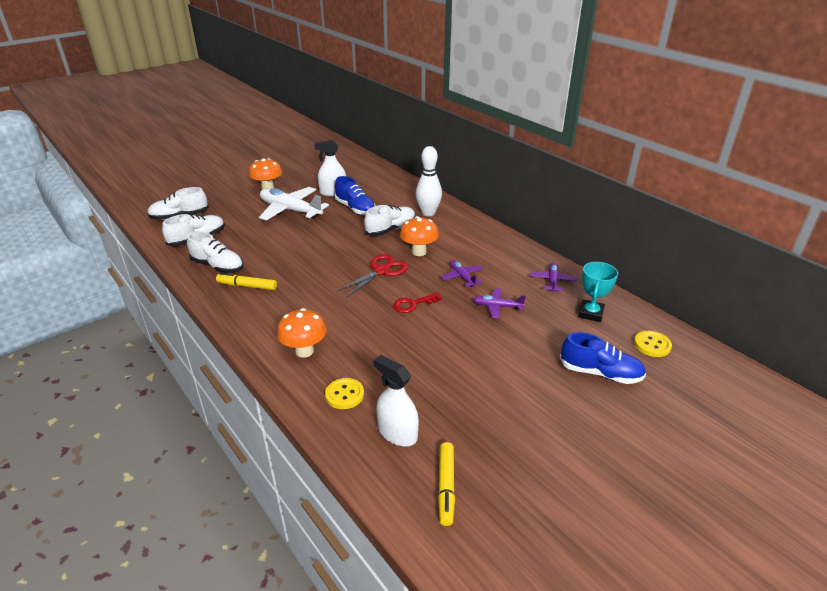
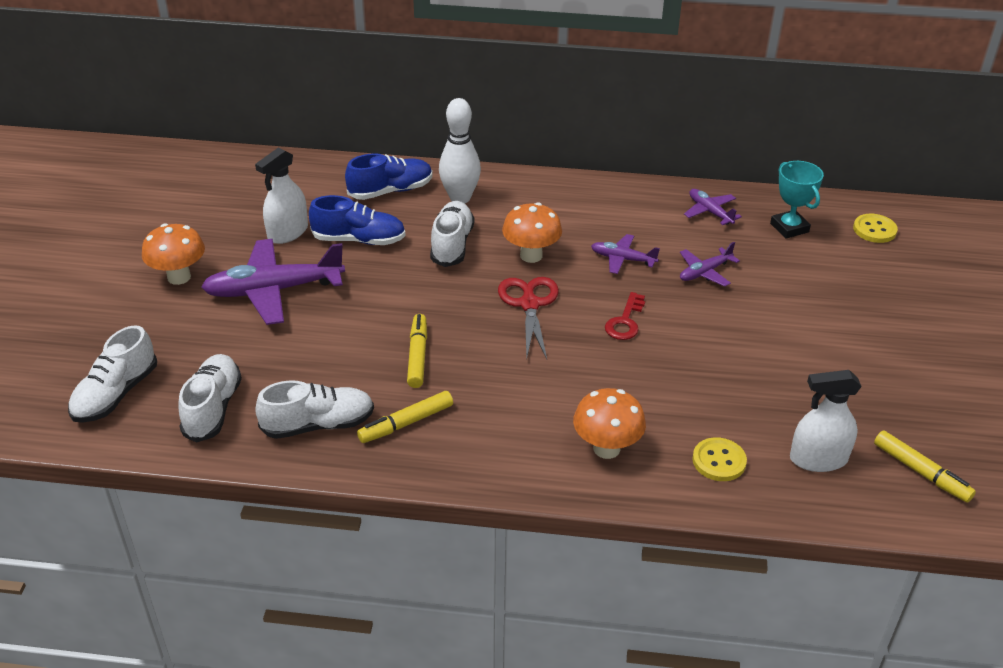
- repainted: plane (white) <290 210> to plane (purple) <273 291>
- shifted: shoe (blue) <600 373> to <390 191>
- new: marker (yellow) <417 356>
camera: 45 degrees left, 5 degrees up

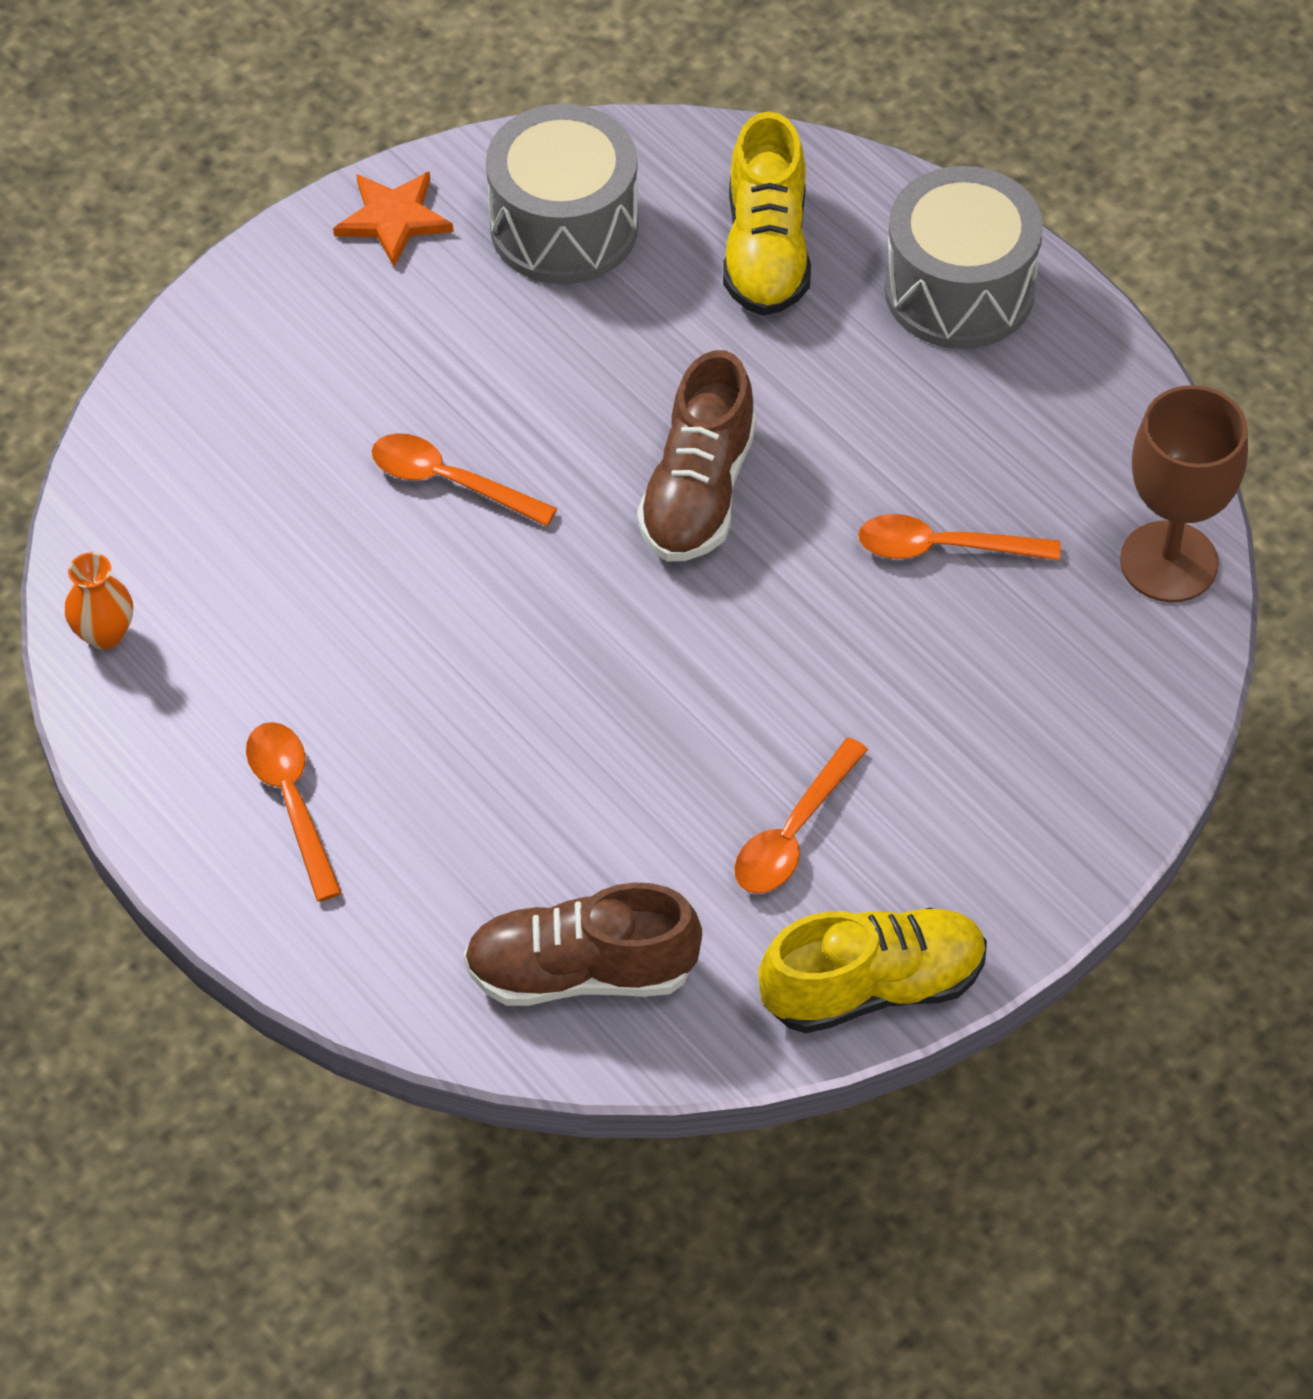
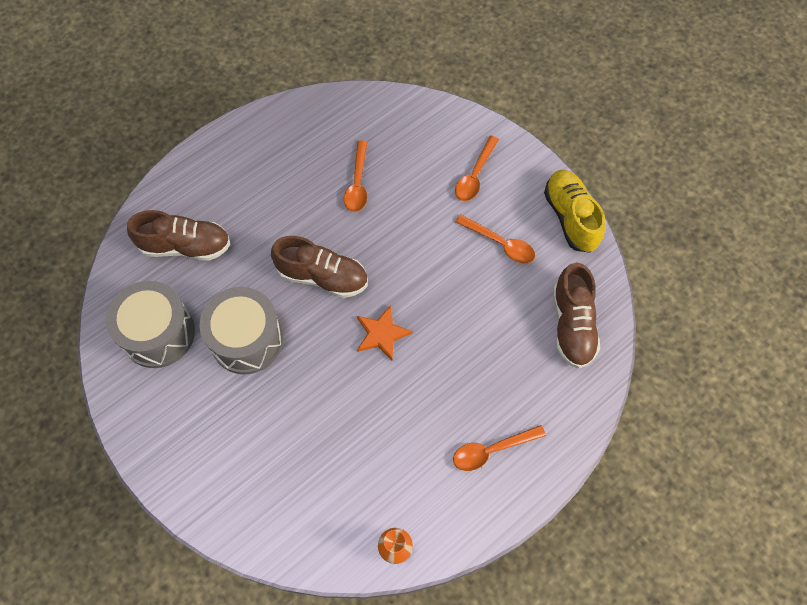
- repainted: shoe (yellow) <766 251> to shoe (brown) <185 246>
- shifted: drum (grey) <959 290> to <247 339>
- shifted: star (orange) <393 219> to <381 334>
- gone: goblet (brown) <1169 562>
- shifted: spoon (orange) <449 481> to <475 175>
camera: 90 degrees left, 10 degrees up

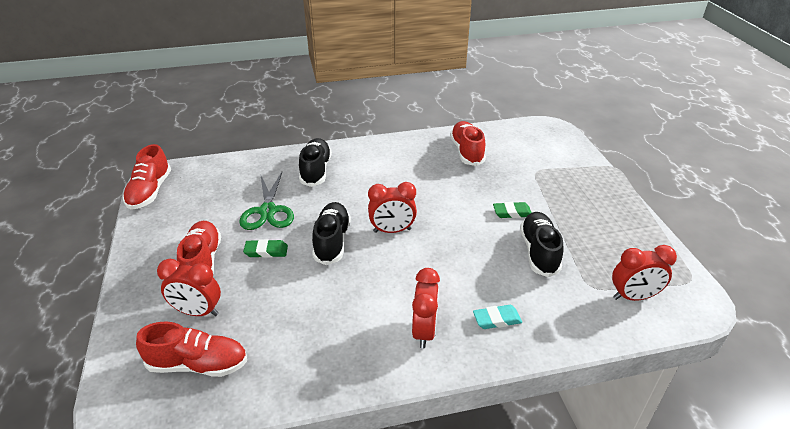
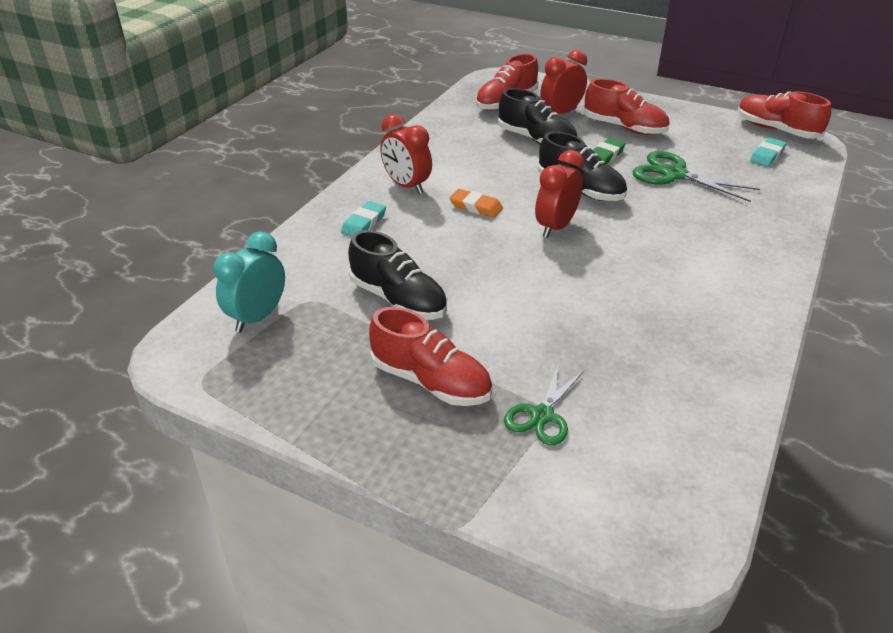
- shifted: shoe (red) <467 151> to <430 381>
- shifted: shoe (black) <316 170> to <536 140>
- gone: eraser (green) <512 212>
- repainted: clock (red) <633 297> to clock (turquoise) <257 317>
- new: eraser (turquoise) <767 155>
- new: eraser (orange) <476 207>
- new: scissors (green) <542 415>
camera: 130 degrees right, 0 degrees up

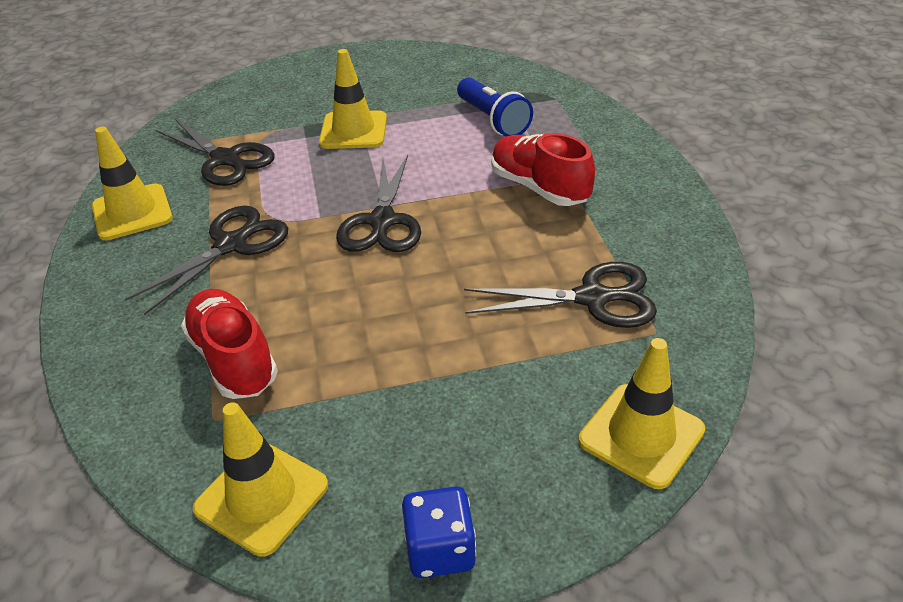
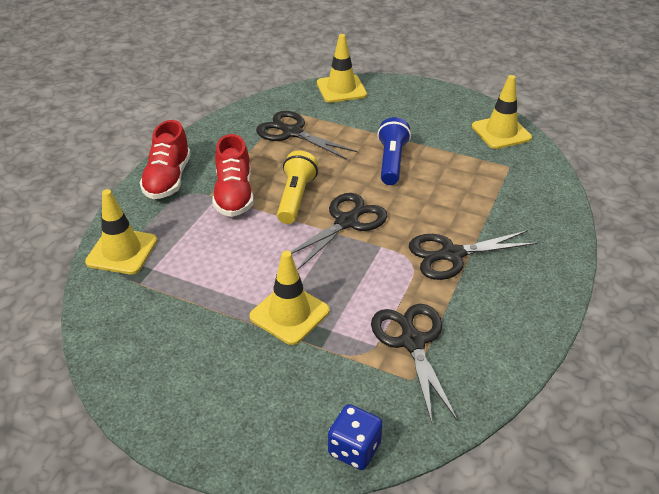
- shifted: flashlight (blue) <493 120> to <391 162>
- shifted: traffic cone (yellow) <132 212> to <122 251>
- shifted: shoe (red) <234 359> to <168 179>
- shifted: dice (blue) <440 550> to <354 449>
- new: flashlight (yellow) <295 198>
camera: 145 degrees left, 0 degrees up

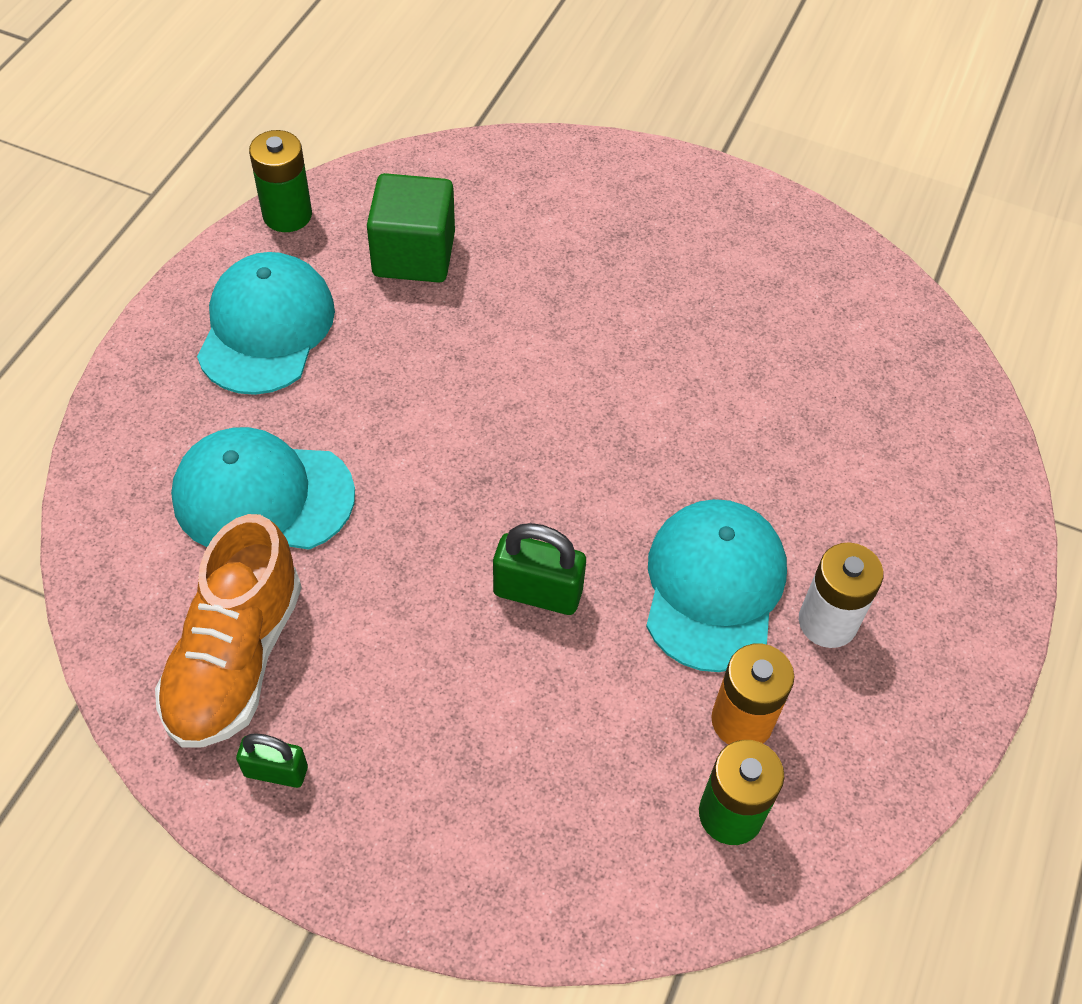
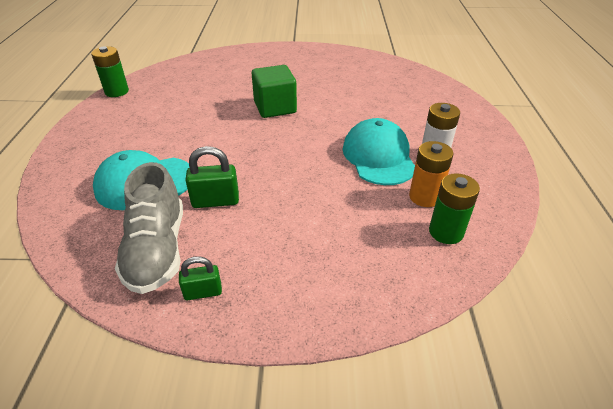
- shifted: cube (green) <414 255> to <275 107>
- gone: cap (turquoise) <266 328>
- repainted: shoe (orange) <236 658> to shoe (grey) <157 250>
- shifted: padlock (green) <537 592> to <215 201>
camera: 20 degrees left, 15 degrees down

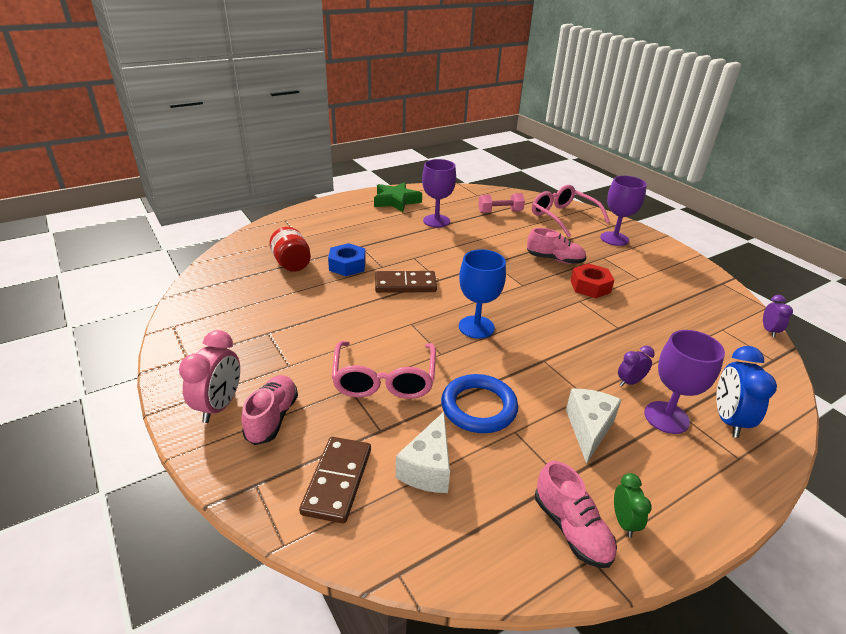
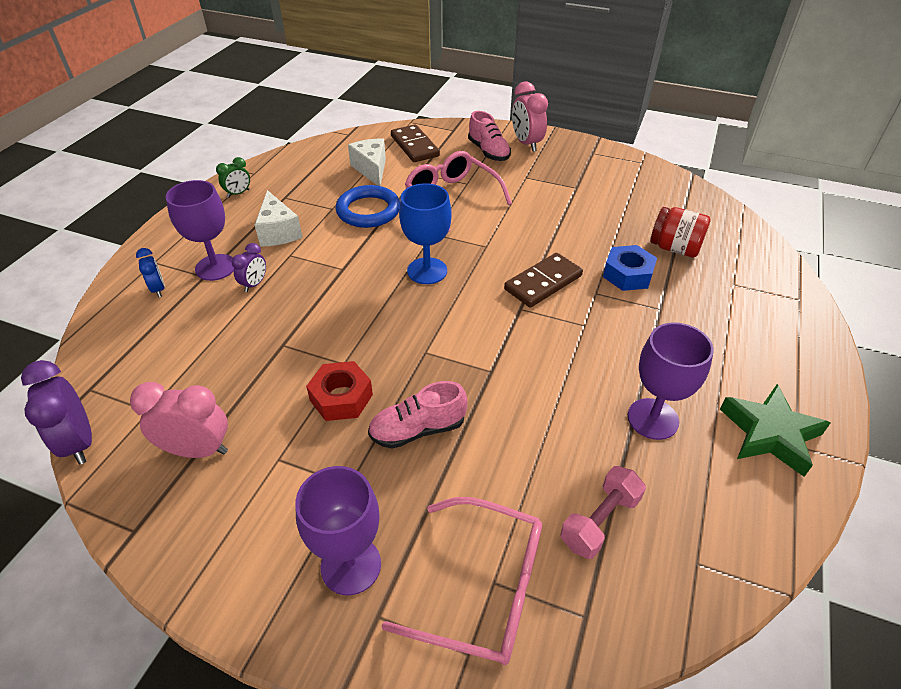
- scaled: clock (purple) <769 331> = <79 442> x1.73
- scaled: clock (blue) <728 420> = <158 289> x0.58
- gone: shoe (pink) <571 529>
- rotated: clock (green) <624 522> = <238 193> 90 degrees counterclockwise
- new: clock (pink) <197 450>
camera: 145 degrees right, 10 degrees up

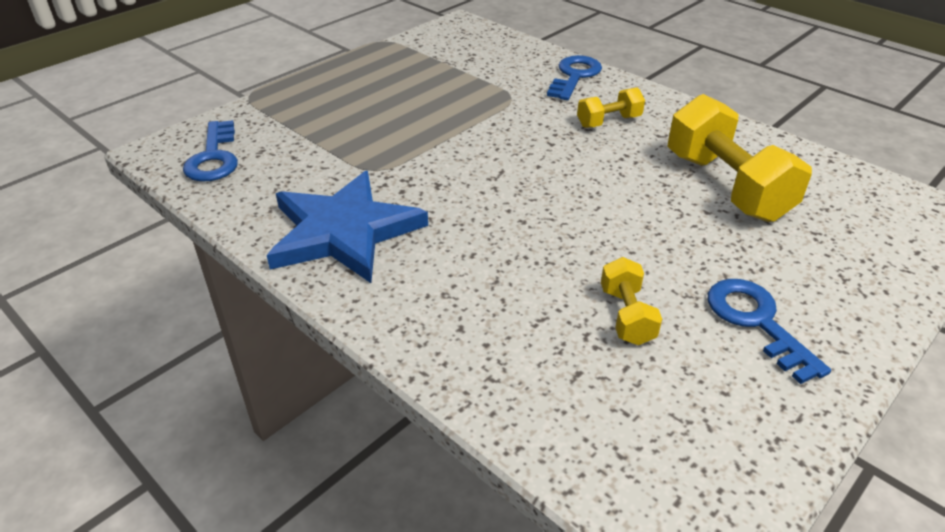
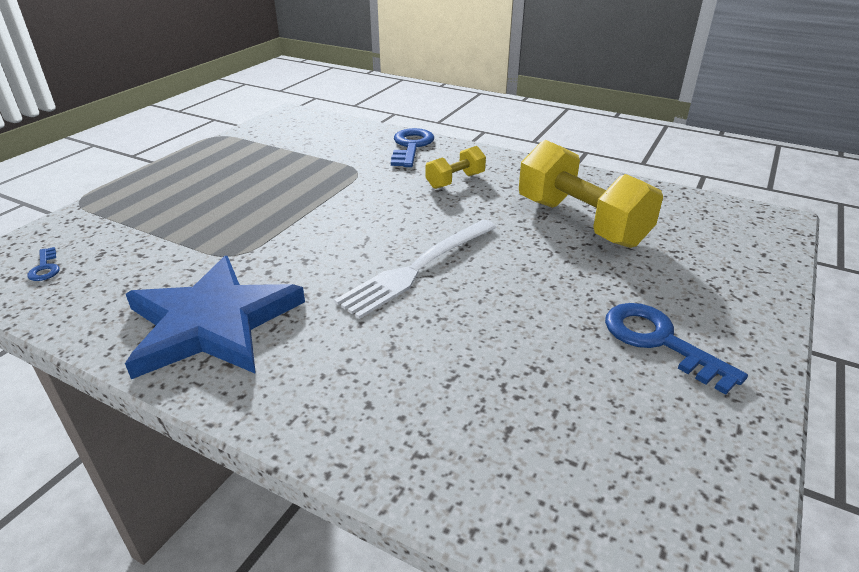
- scaled: key (blue) <213 158> = <45 268> x0.49
- gone: dumbbell (yellow) <627 316>
- new: fork (white) <418 268>
camera: 15 degrees left, 5 degrees down

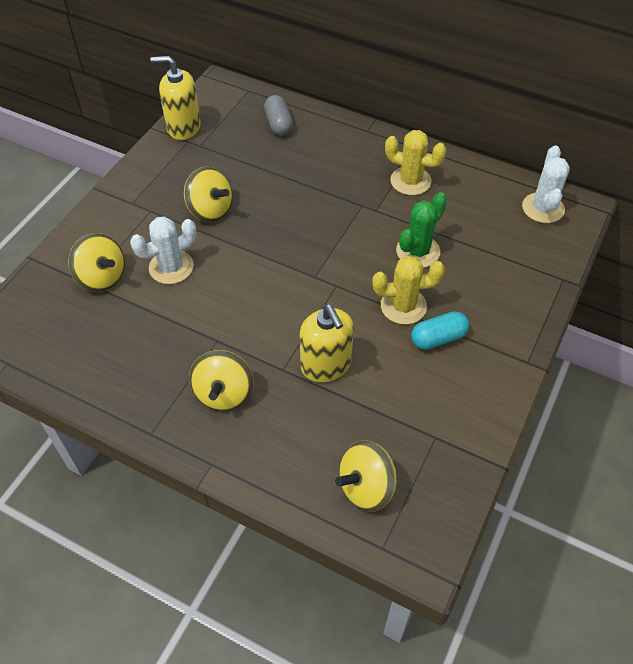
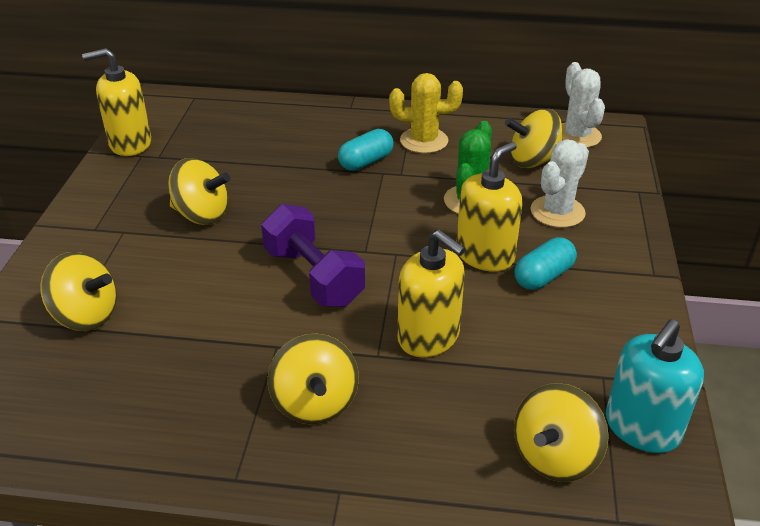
- gone: capsule (grey) <278 124>
- shifted: cactus (white) <171 267> to <557 212>
- swapped: cactus (yellow) <403 306> to soap dispenser (yellow) <485 255>
- new: spinning top (yellow) <533 161>
- new: capsule (turquoise) <366 162>
- new: dumbbell (purple) <313 277>
- new: soap dispenser (turquoise) <642 428>
camera: 20 degrees left, 15 degrees down

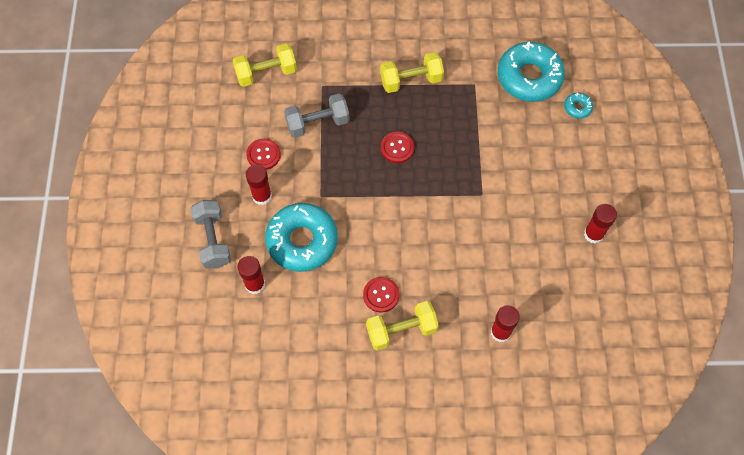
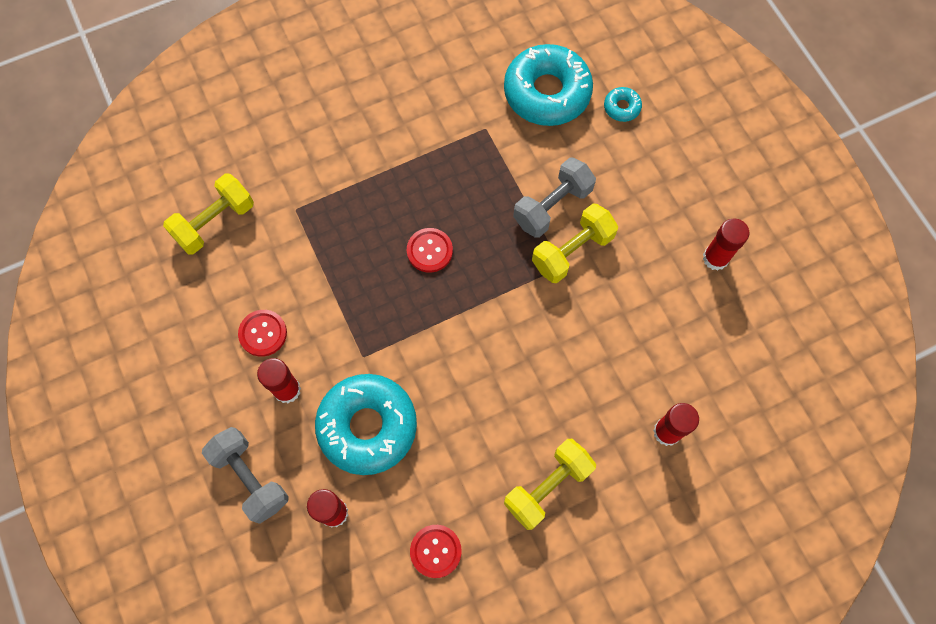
- shifted: dumbbell (yellow) <411 80> to <572 251>
- shifted: dumbbell (grey) <317 123> to <552 206>
- shifted: button (red) <381 295> to <435 551>
camera: 25 degrees left, 5 degrees up

